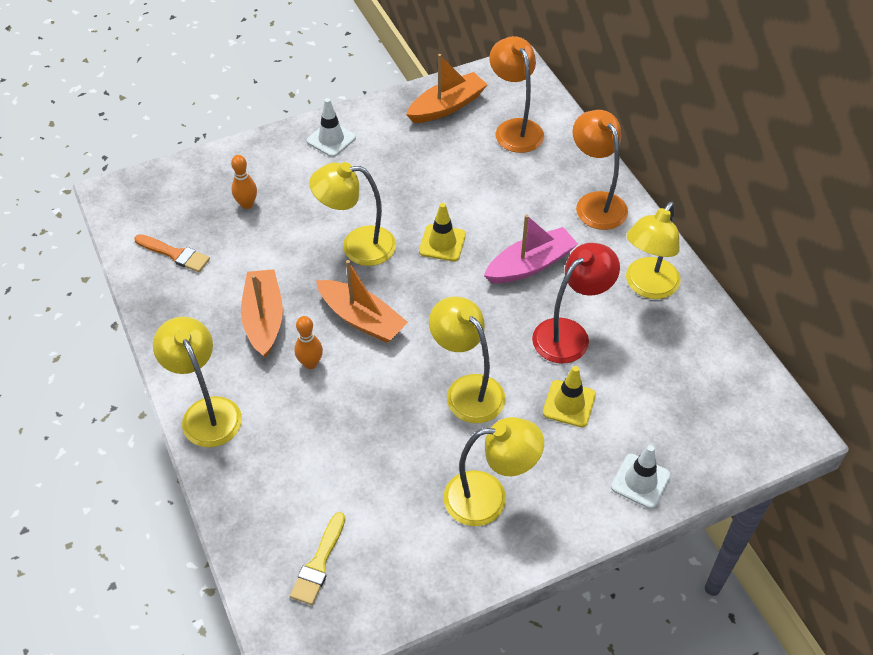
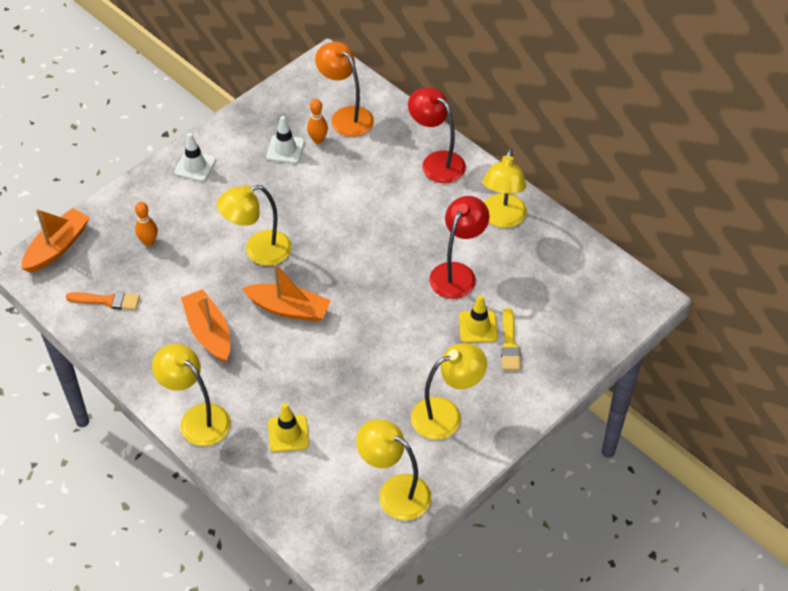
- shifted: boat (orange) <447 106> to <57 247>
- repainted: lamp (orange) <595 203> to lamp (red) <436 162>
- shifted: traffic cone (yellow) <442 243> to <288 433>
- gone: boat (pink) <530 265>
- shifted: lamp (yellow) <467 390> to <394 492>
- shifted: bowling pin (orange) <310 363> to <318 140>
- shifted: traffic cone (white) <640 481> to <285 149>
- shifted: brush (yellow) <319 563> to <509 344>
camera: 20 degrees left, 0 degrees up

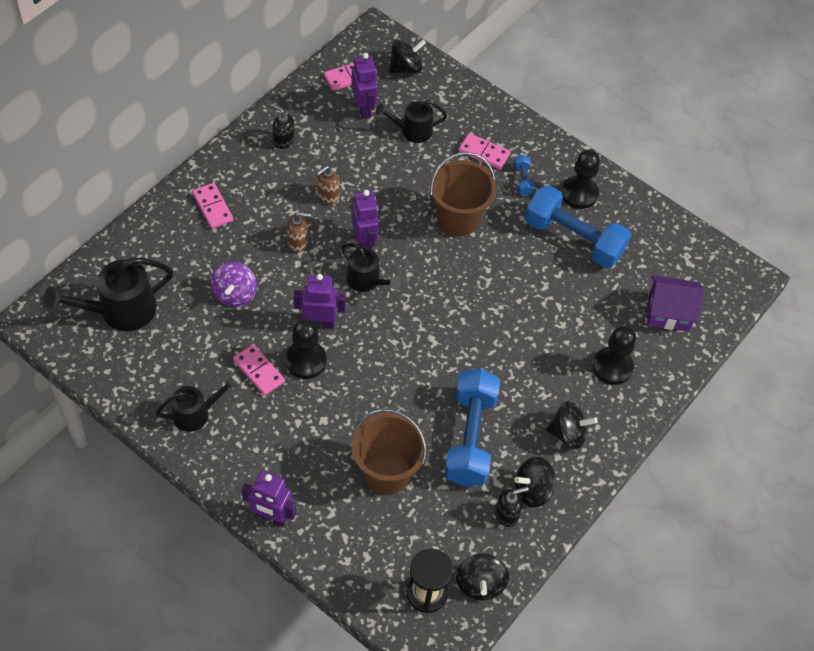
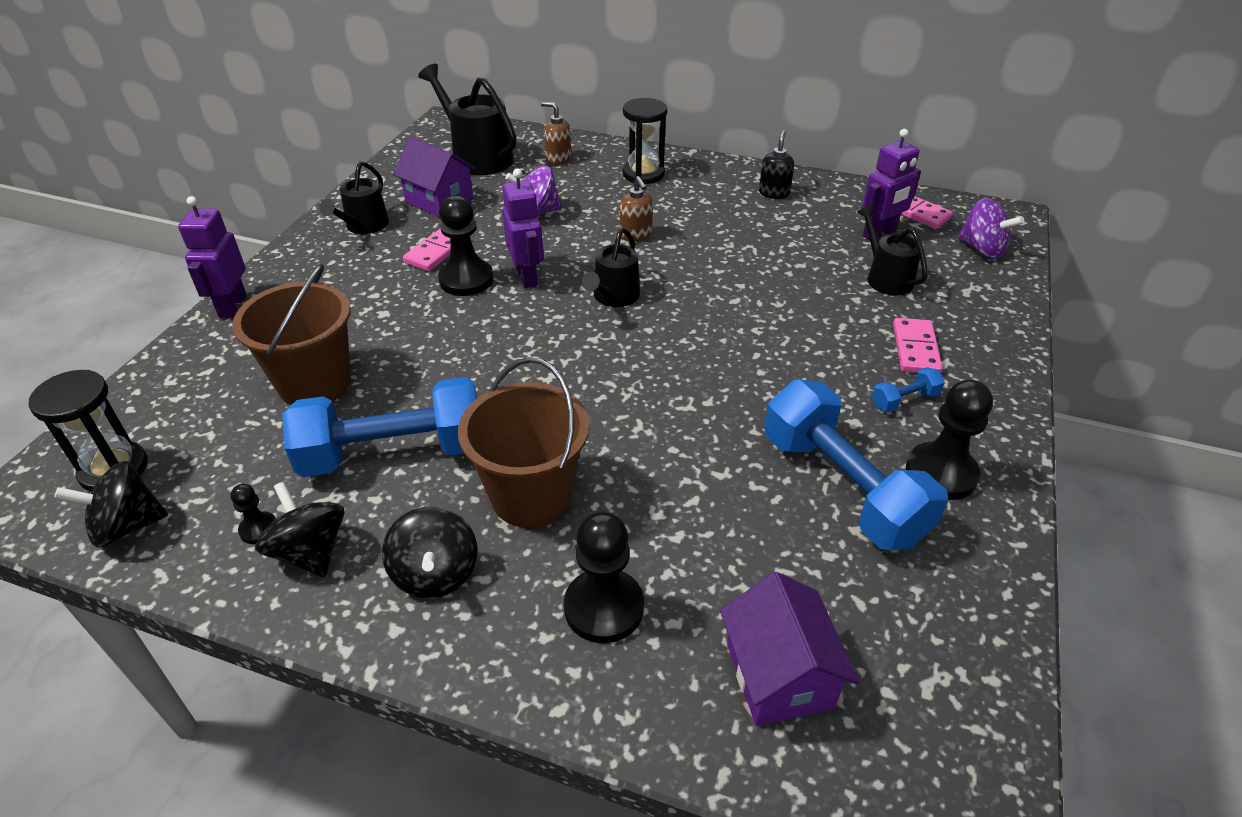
- repainted: spinning top (black) <406 68> to spinning top (purple) <981 249>
- shifted: bucket (brown) <458 218> to <531 496>
- shifted: soap dispenser (brown) <327 196> to <558 159>
- swapped: domino (pink) <212 207> to hourglass (black) <643 174>
- rotated: dumbbell (blue) <573 238> = <842 487> 45 degrees counterclockwise
- gone: robot (purple) <364 242>
- rotated: watering can (black) <195 413> = <364 226> 60 degrees clockwise
- swapped: soap dispenser (black) <507 514> to pawn (black) <259 529>
- new: house (purple) <439 201>
camera: 75 degrees right, 15 degrees down

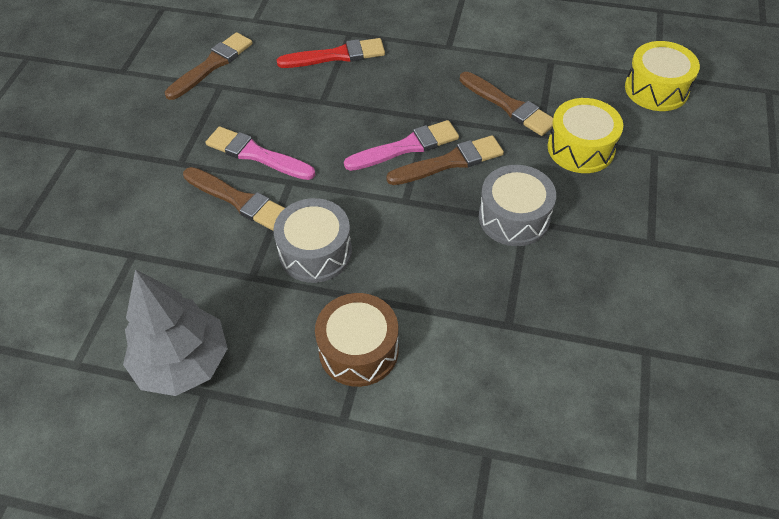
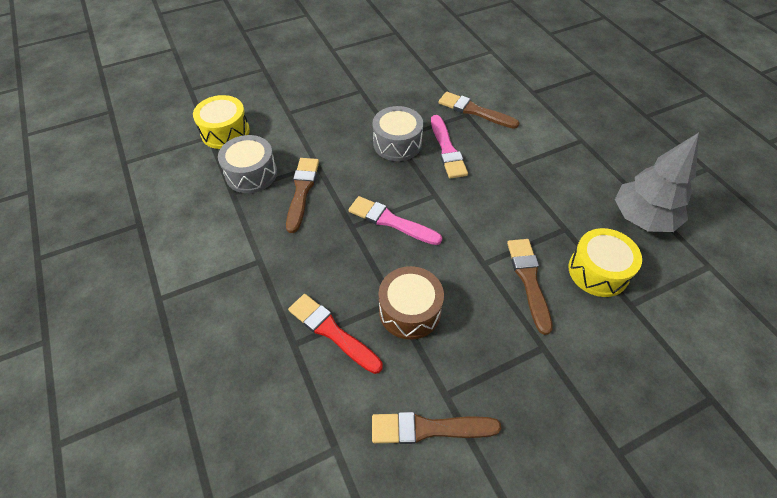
- shifted: drum (yellow) <580 148> to <598 271>
- shifted: brush (pink) <256 154> to <447 150>
- shifted: brush (brown) <449 162> to <474 111>
- shifted: drum (grey) <315 252> to <251 174>
- shifted: drum (brown) <358 350> to <409 311>
camera: 130 degrees left, 0 degrees up

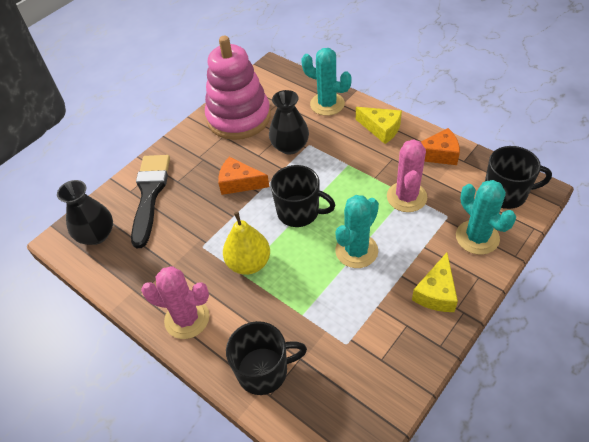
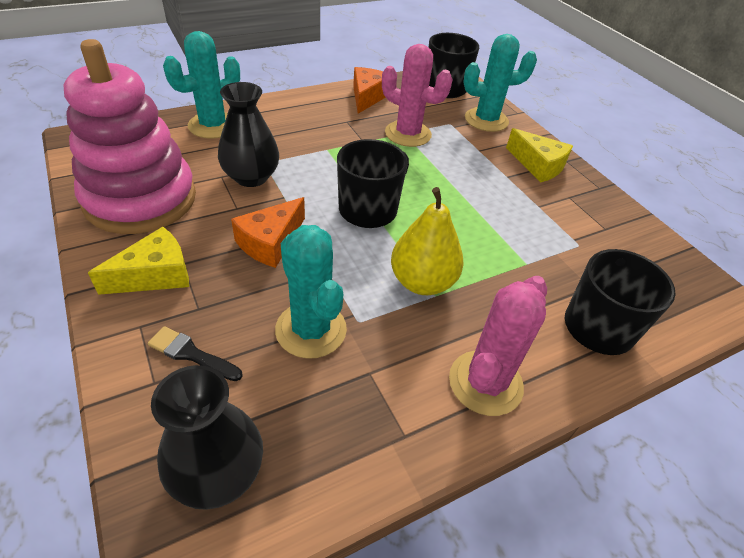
- shifted: cheese (yellow) <381 129> to <155 275>
- scaled: brush (black) <150 194> = <191 354> x0.46
- shifted: cactus (turquoise) <356 251> to <311 330>
camera: 75 degrees left, 5 degrees down

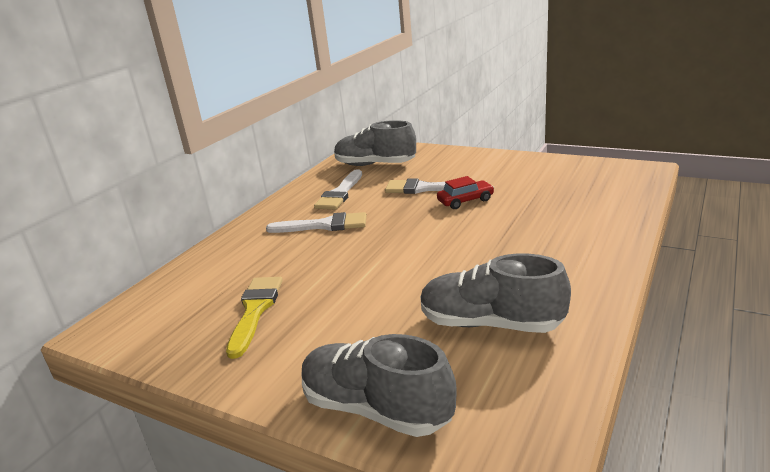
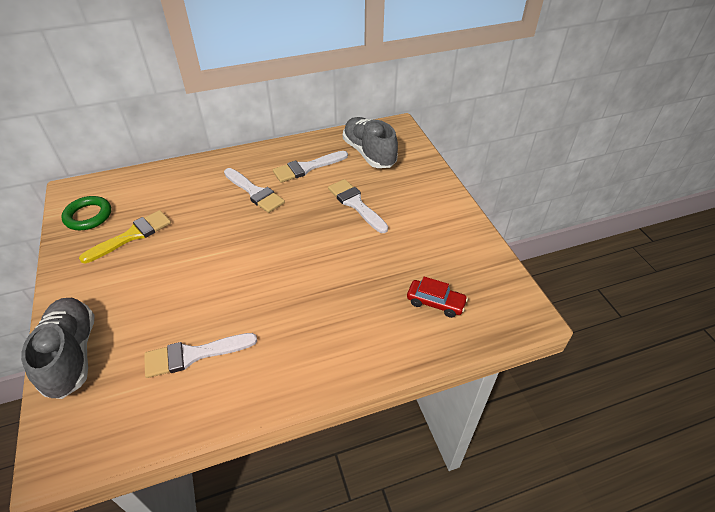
- shifted: car (red) <465 201> to <435 302>
- swapped: shoe (grey) <490 324> to brush (white) <194 355>
- new: ring (green) <88 216>
camera: 40 degrees right, 20 degrees up

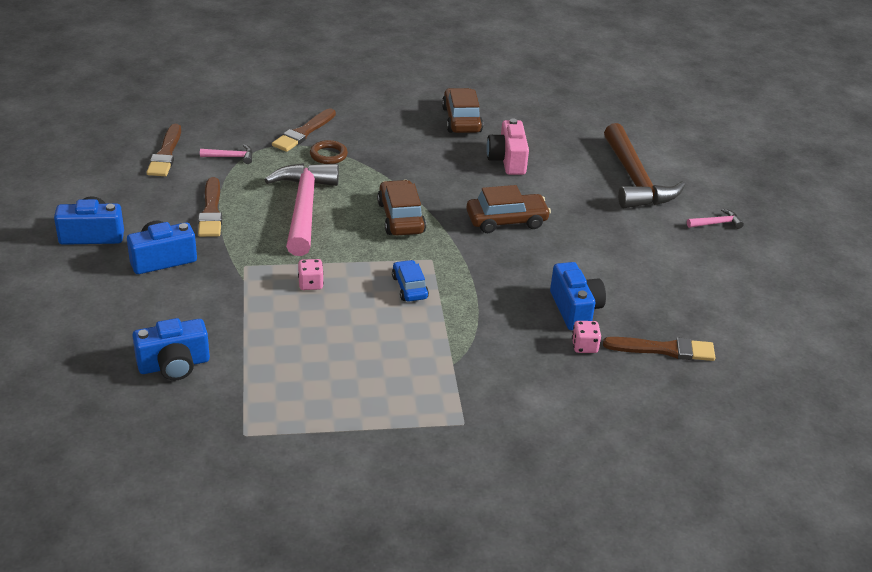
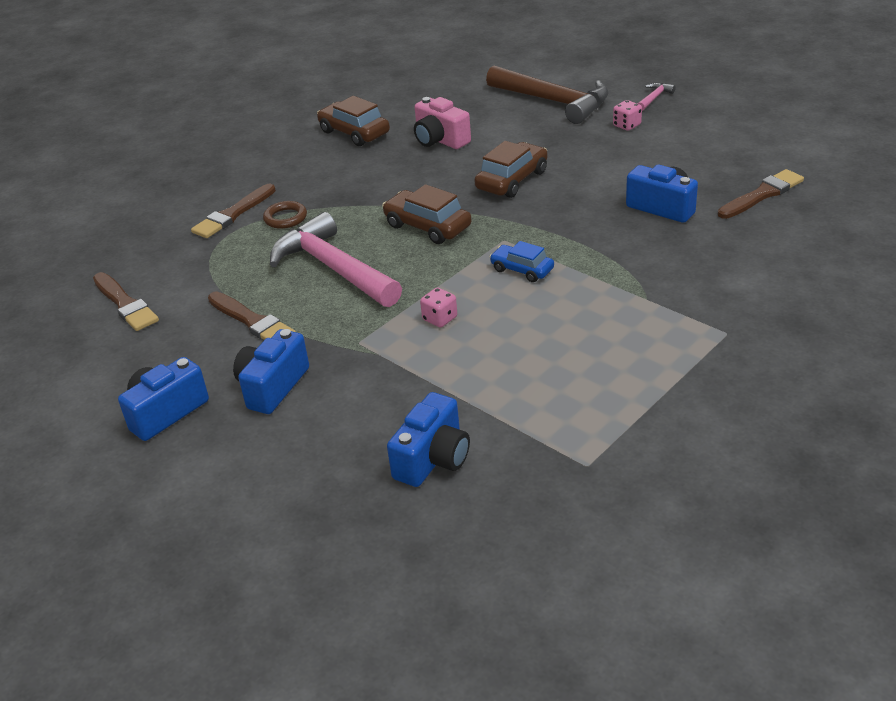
- rotated: brush (brown) <303 132> = <233 214> 45 degrees clockwise
- gone: hammer (pink) <231 157>
- shifted: dice (pink) <584 346> to <627 125>
camera: 35 degrees left, 0 degrees up

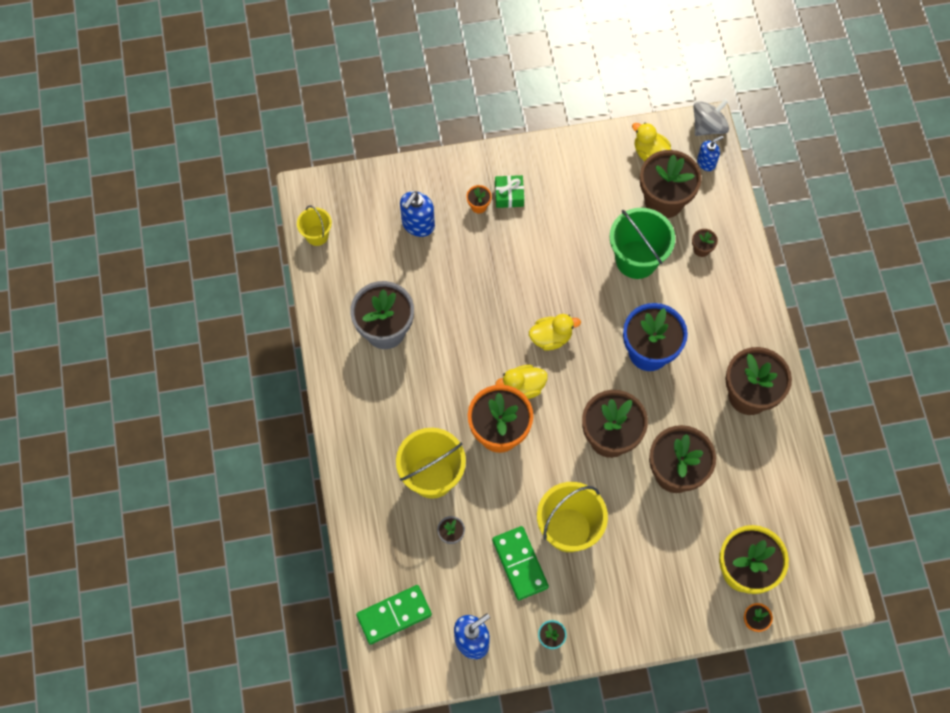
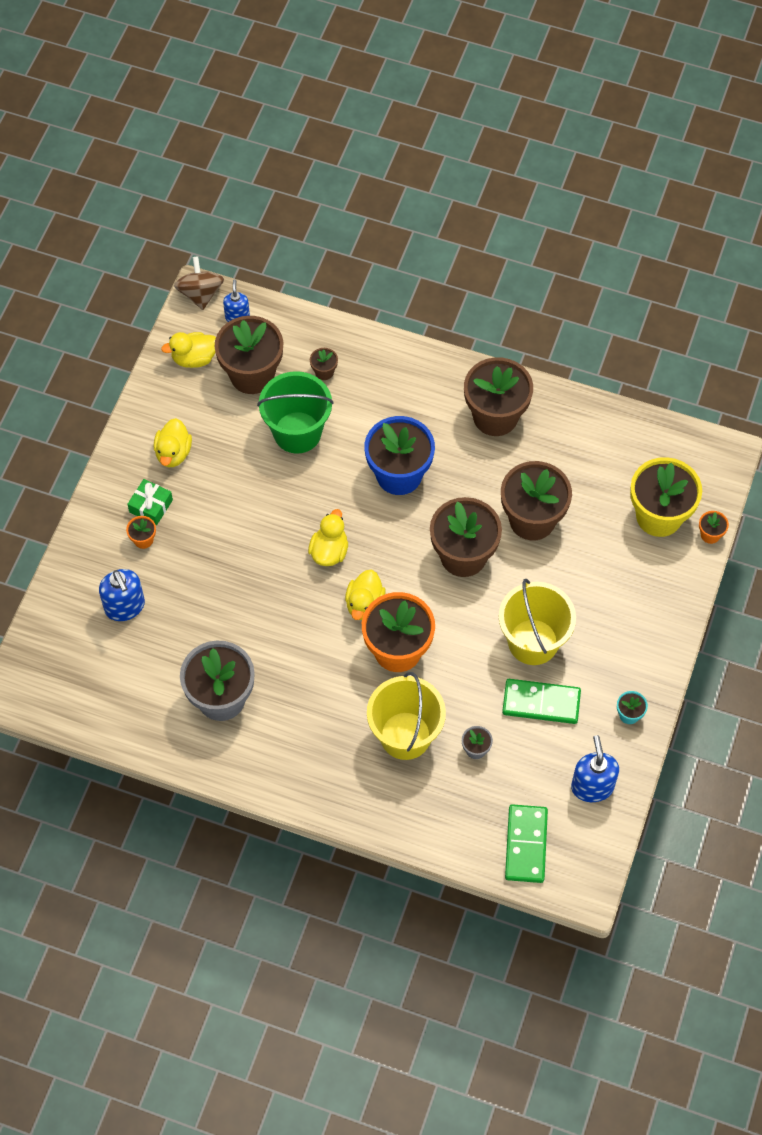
- repainted: spinning top (grey) <708 126> to spinning top (brown) <200 294>
- gone: bucket (yellow) <317 235>
- new: duck (yellow) <173 453>
camera: 60 degrees left, 5 degrees down

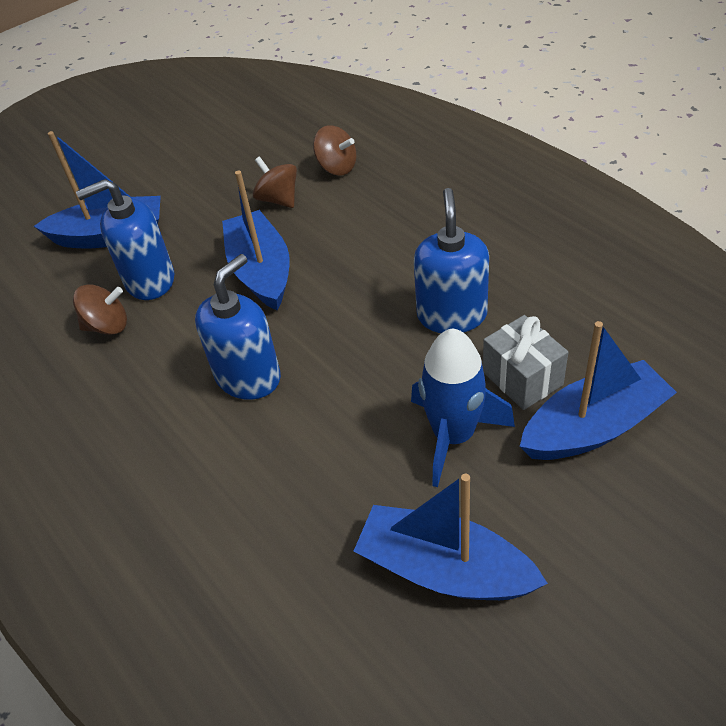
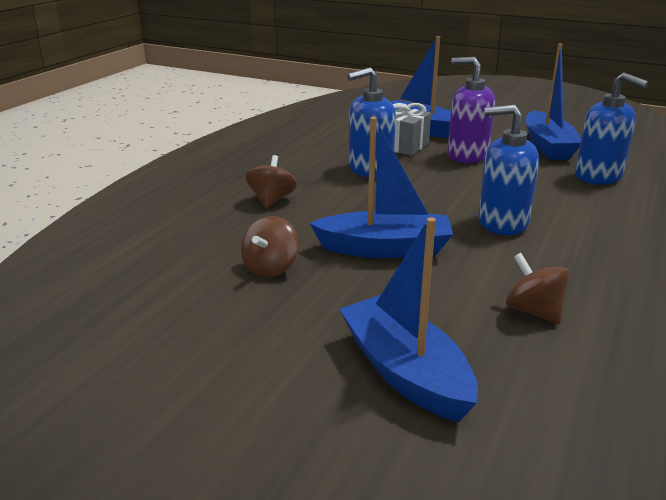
- shifted: spinning top (brown) <337 167> to <271 200>
- rotated: boat (blue) <261 271> = <385 249> 135 degrees counterclockwise
- shifted: soap dispenser (blue) <149 280> to <598 176>
- swapped: rocket (blue) <453 436> to soap dispenser (purple) <467 155>
camera: 120 degrees left, 20 degrees down

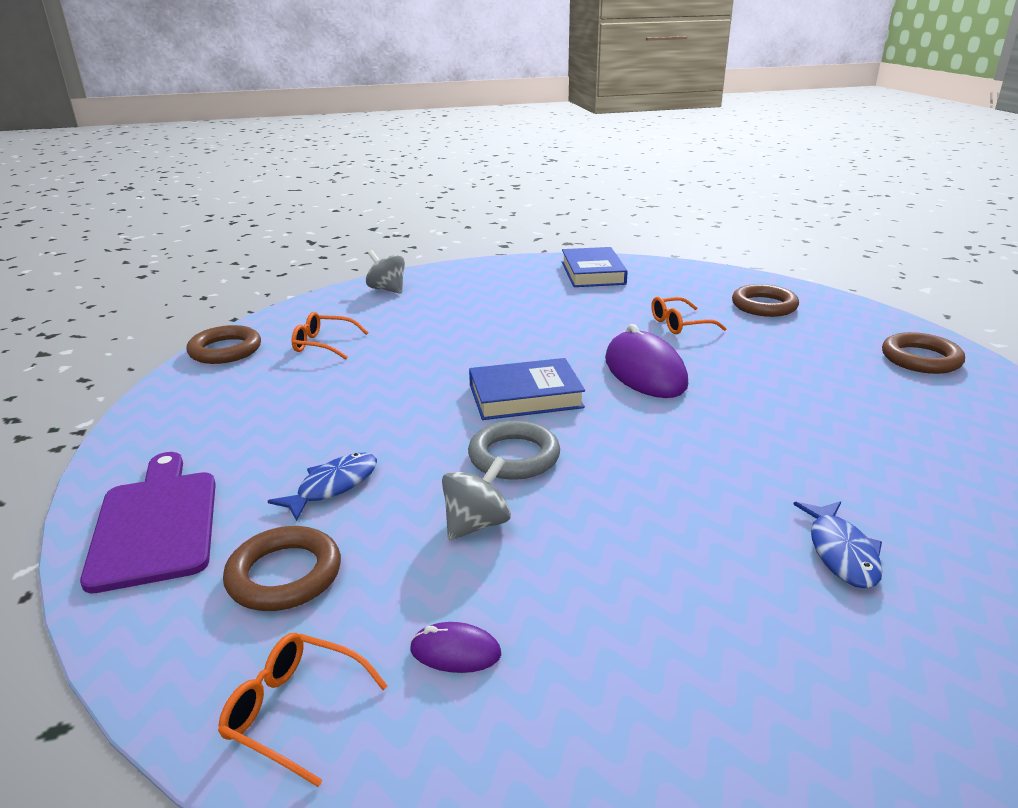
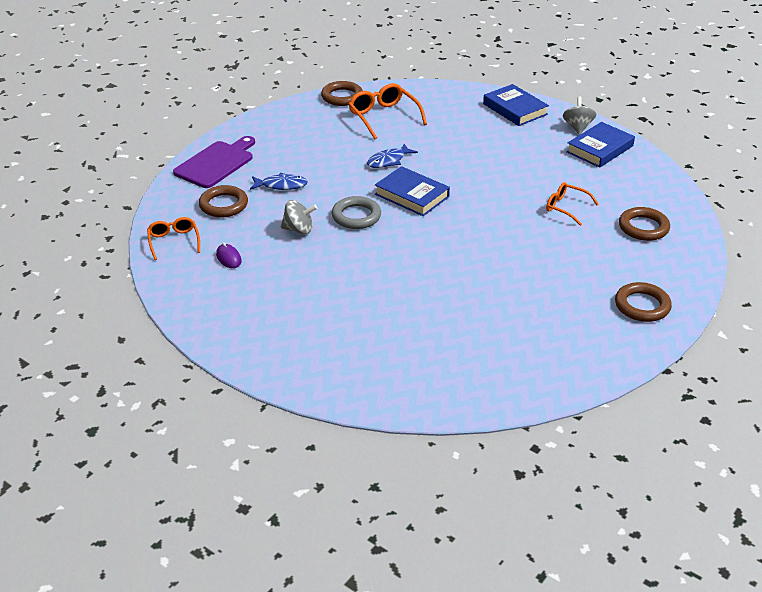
- shifted: spinning top (grey) <387 289> to <577 127>
- scaled: glasses (orange) <323 344> = <383 117> x1.57
- gone: mouse (purple) <644 372>
- shifted: fish (blue) <841 552> to <388 161>
- new: book (blue) <515 109>
camera: 50 degrees right, 10 degrees up

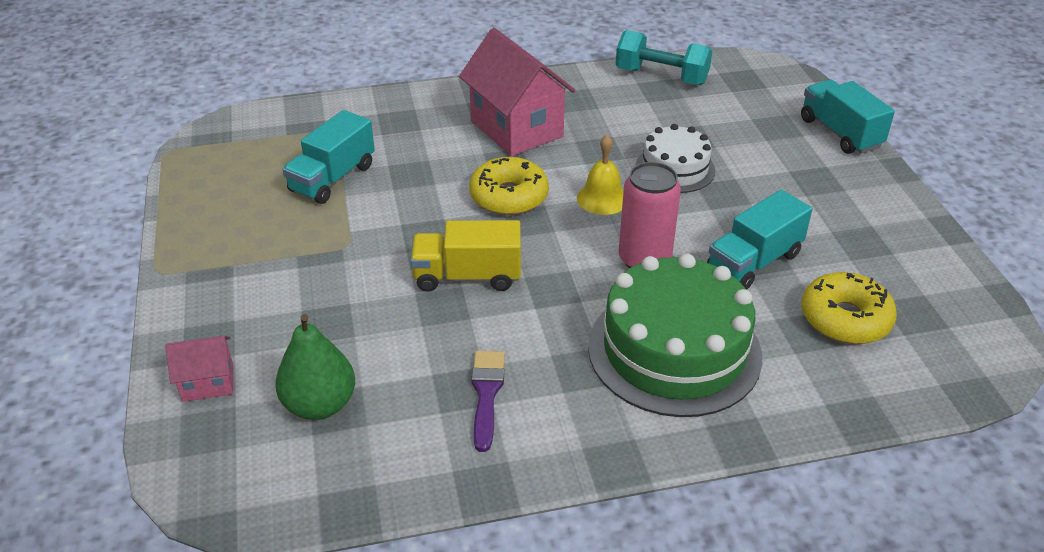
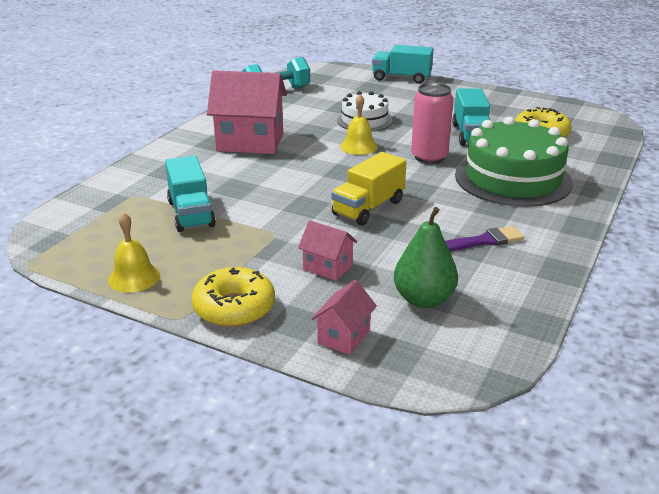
- shifted: donut (yellow) <509 196> to <234 308>
- rotated: brush (purple) <486 394> = <483 241> 120 degrees clockwise
- new: bell (yellow) <134 277>
- new: house (pink) <327 267>
camera: 50 degrees left, 10 degrees down

